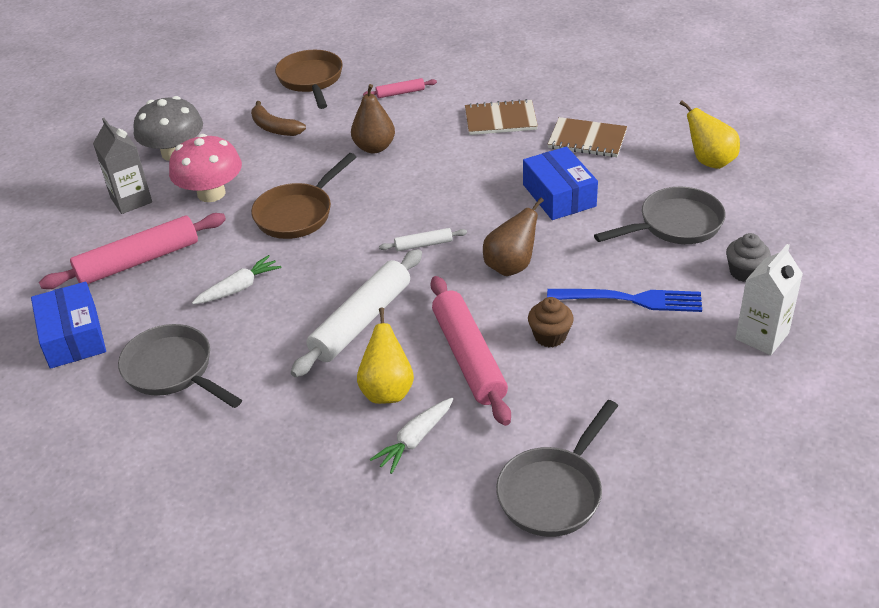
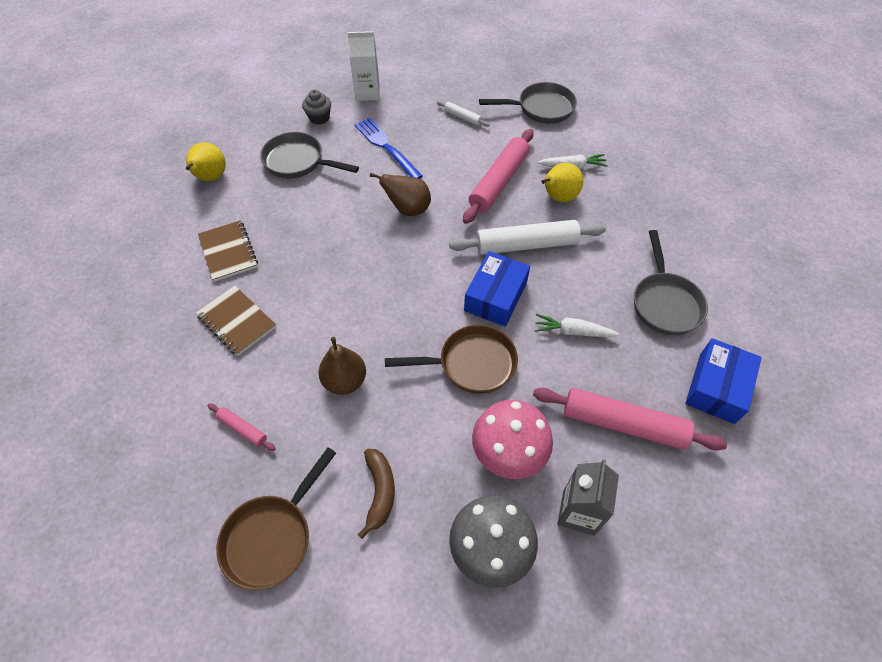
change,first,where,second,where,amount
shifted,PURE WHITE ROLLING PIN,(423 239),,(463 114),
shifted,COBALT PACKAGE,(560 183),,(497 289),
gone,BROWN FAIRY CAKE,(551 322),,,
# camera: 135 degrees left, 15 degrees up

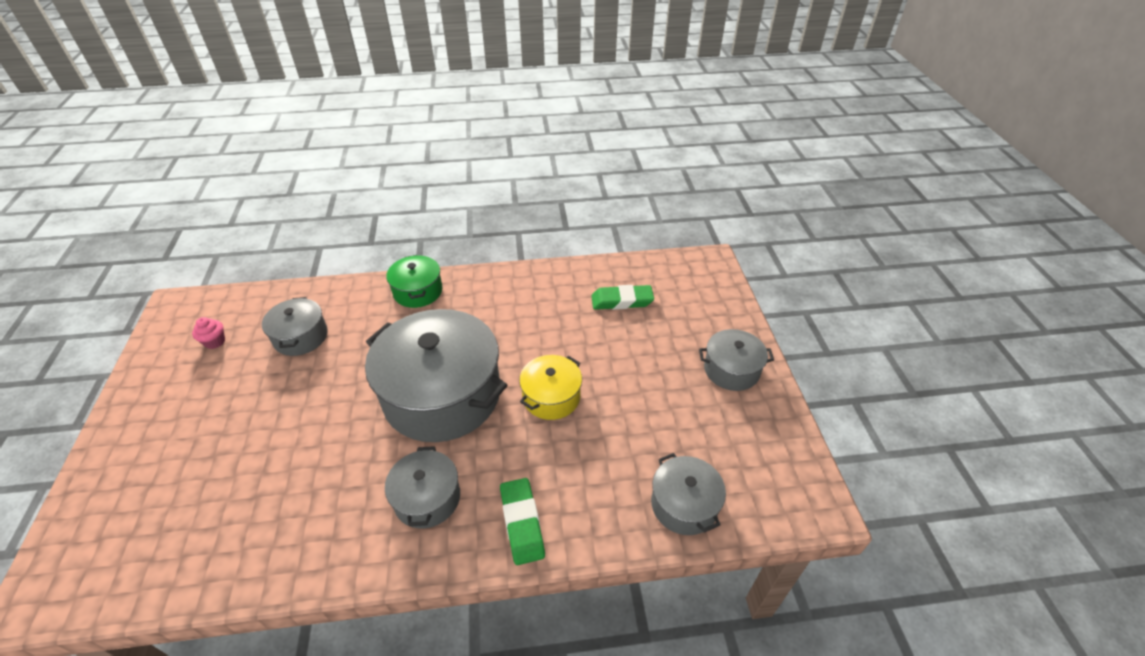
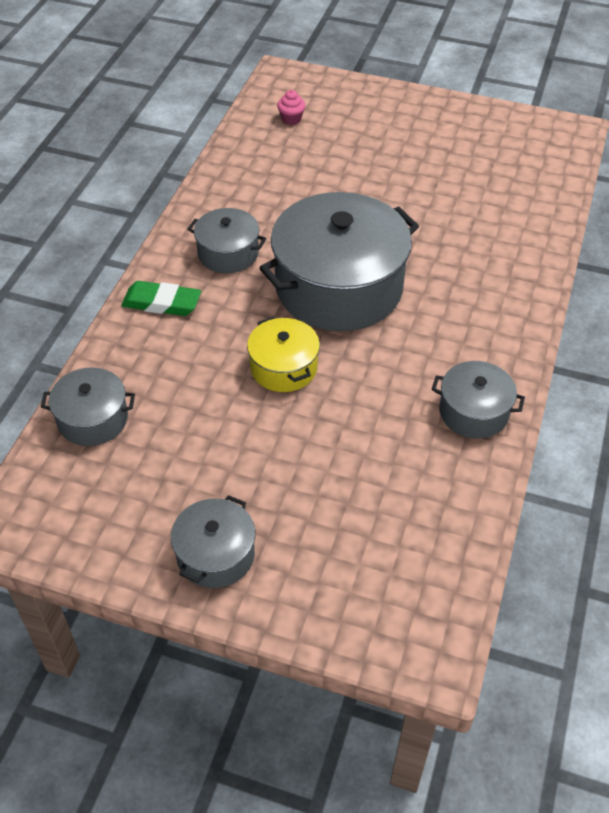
change,first,where,second,where,amount
shifted,ROSE-PINK FAIRY CAKE,(208 333),,(291 107),
shifted,GREY STOCKPOT,(295 326),,(478 400),
gone,LEAF-GREEN STOCKPOT,(414 281),,,
gone,LEAF-GREEN GUM ERASER,(622 297),,,
# camera: 115 degrees right, 5 degrees up

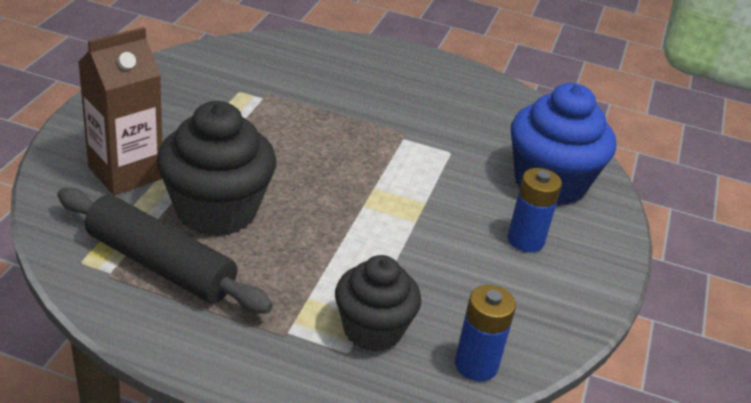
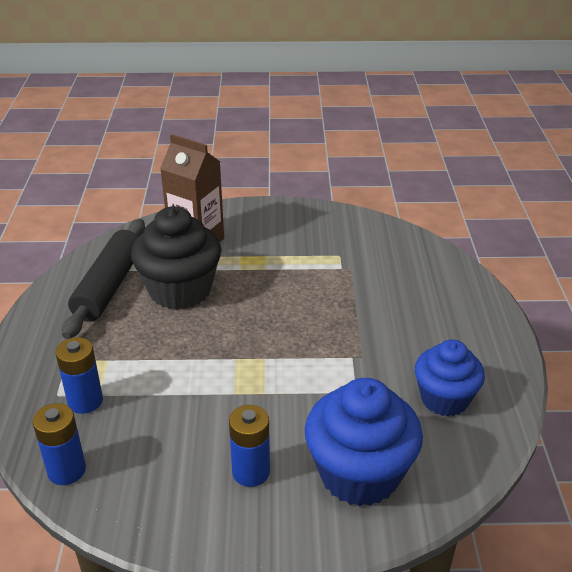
change,first,where,second,where,amount
swapped,BLACK FAIRY CAKE,(378 303),COBALT BATTERY,(79 375),
new,,,COBALT FAIRY CAKE,(450 377),
# camera: 75 degrees right, 0 degrees up

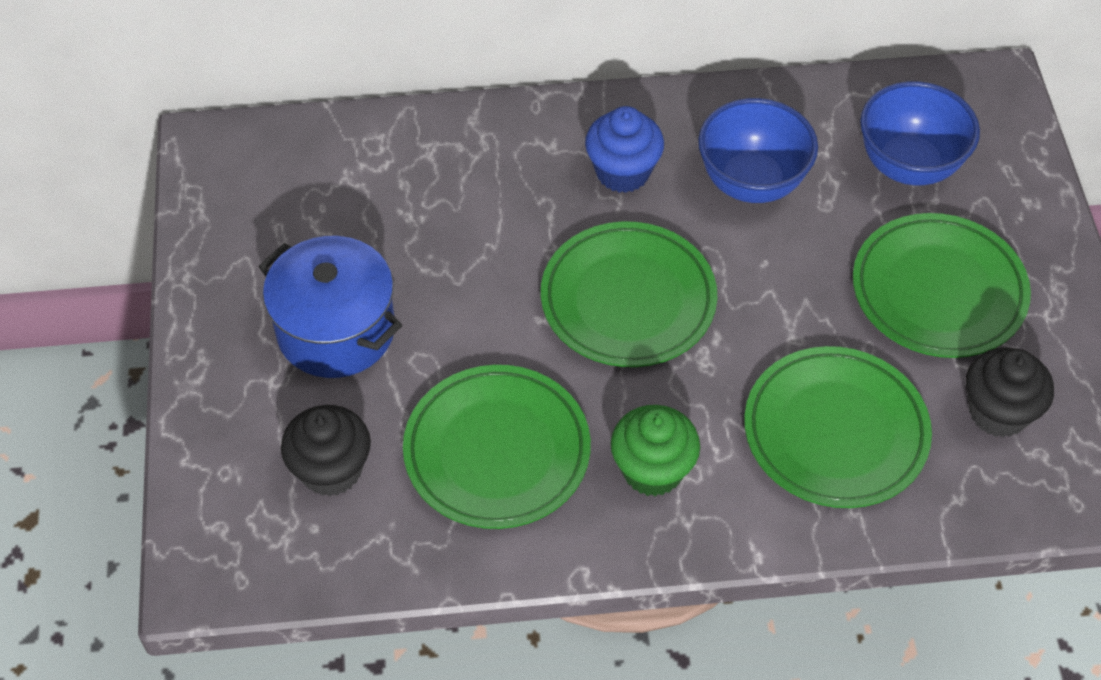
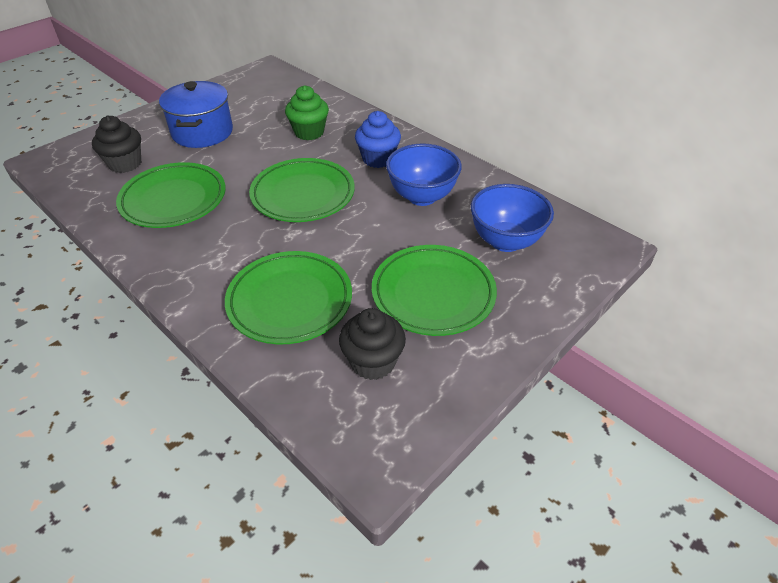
change,first,where,second,where,amount
shifted,LEAF-GREEN FAIRY CAKE,(655 450),,(307 112),
# camera: 50 degrees right, 10 degrees down

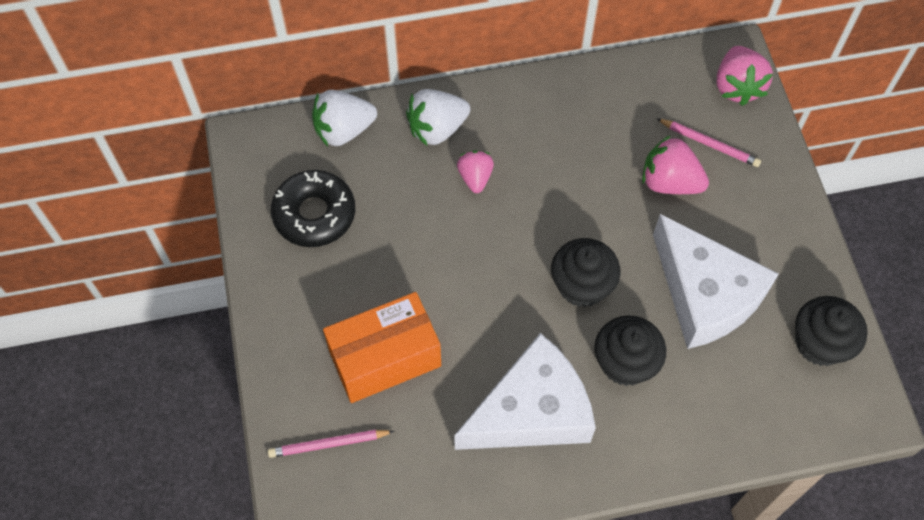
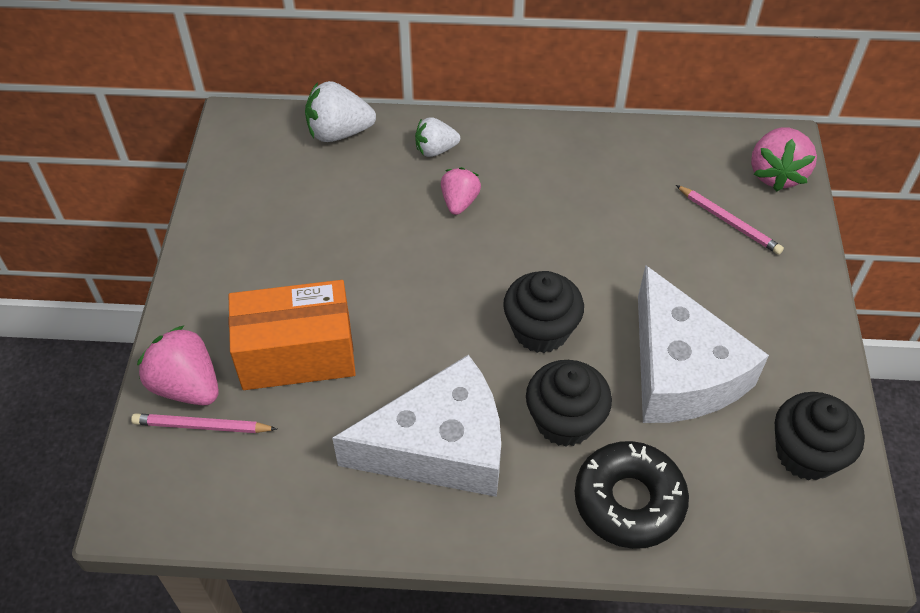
change,first,where,second,where,amount
shifted,ROSE-PINK BERRY,(675 164),,(178 365),
scaled,PURE WHITE BERRY,(438 117),,(437 137),x0.65
shifted,BLACK DOUGHNUT,(313 208),,(632 495),
# camera: 15 degrees right, 10 degrees down

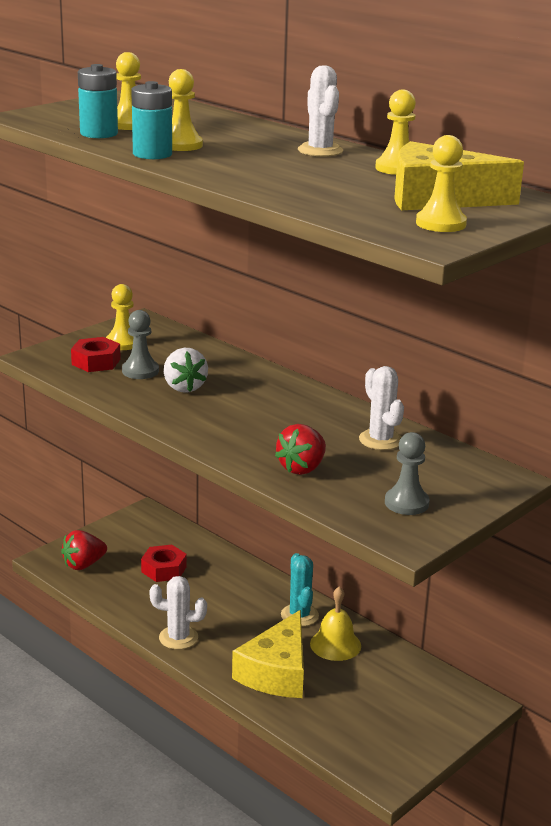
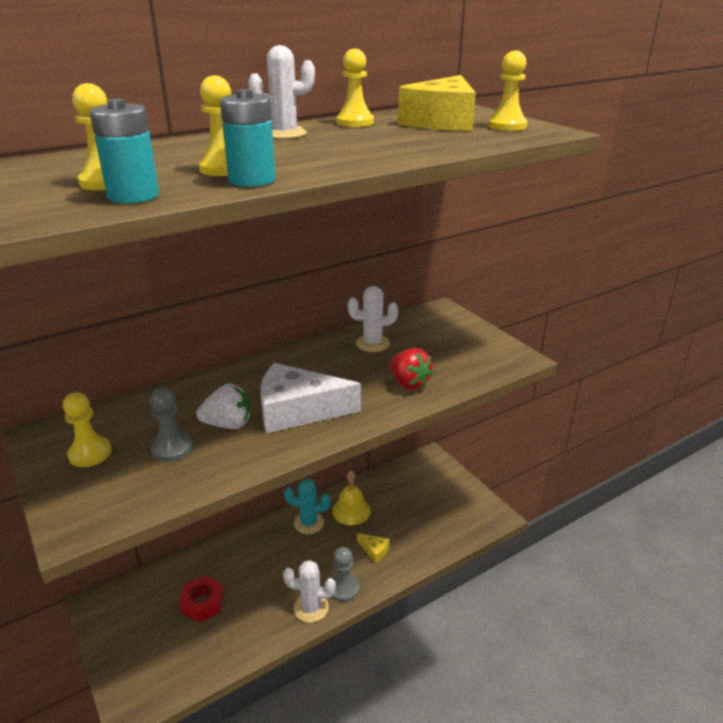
change,first,where,second,where,amount
new,,,PURE WHITE CHEESE WEDGE,(311 398),
rotated,PURE WHITE CACTUS,(178 613),,(309 591),75 degrees clockwise
shifted,GREY PAWN,(407 473),,(345 574),
scaled,YELLOW CHEESE WEDGE,(268 654),,(373 548),x0.44
gone,SCARLET BERRY,(84 550),,,
gone,SCARLET NUT,(96 354),,,
# camera: 75 degrees left, 5 degrees up

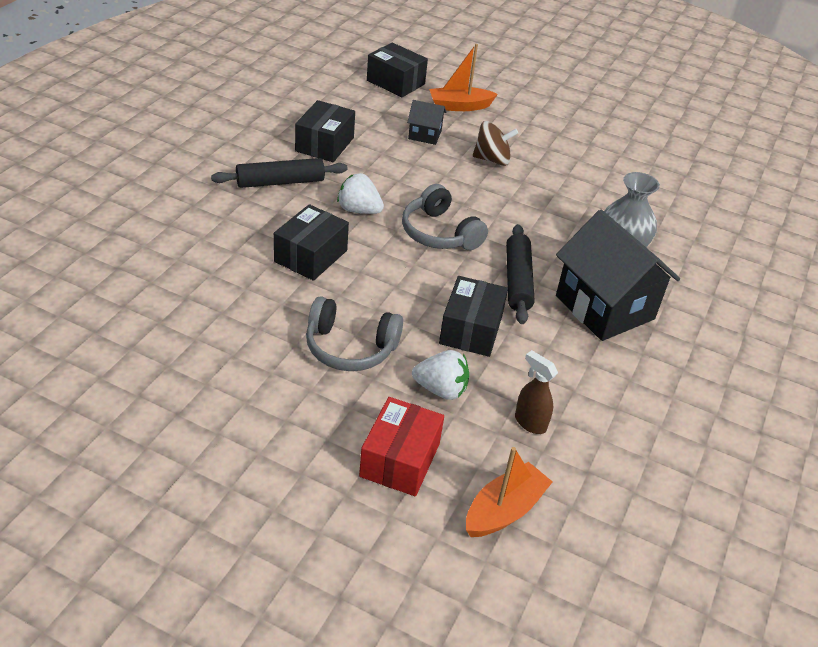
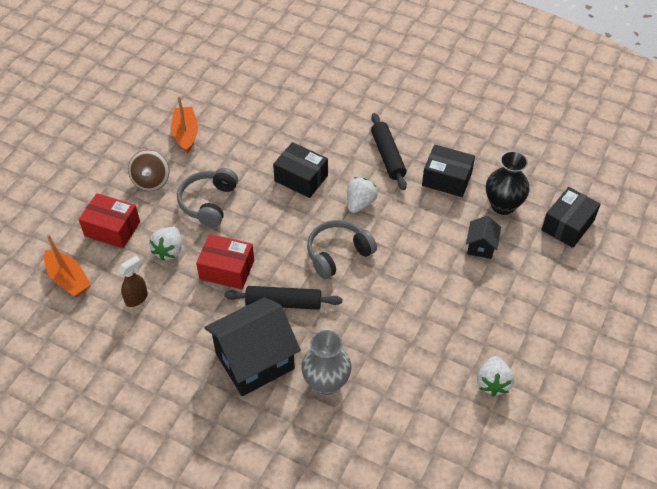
change,first,where,second,where,amount
shifted,BROWN SPINNING TOP,(495 143),,(148 170),
shifted,ORANGE SAILBOAT,(463 77),,(184 124),
repainted,BLACK PACKAGE,(473 316),SCARLET PACKAGE,(225 261),
new,,,PURE WHITE BERRY,(495 376),
new,,,BLACK FLOWER VASE,(508 183),
# camera: 95 degrees right, 10 degrees up

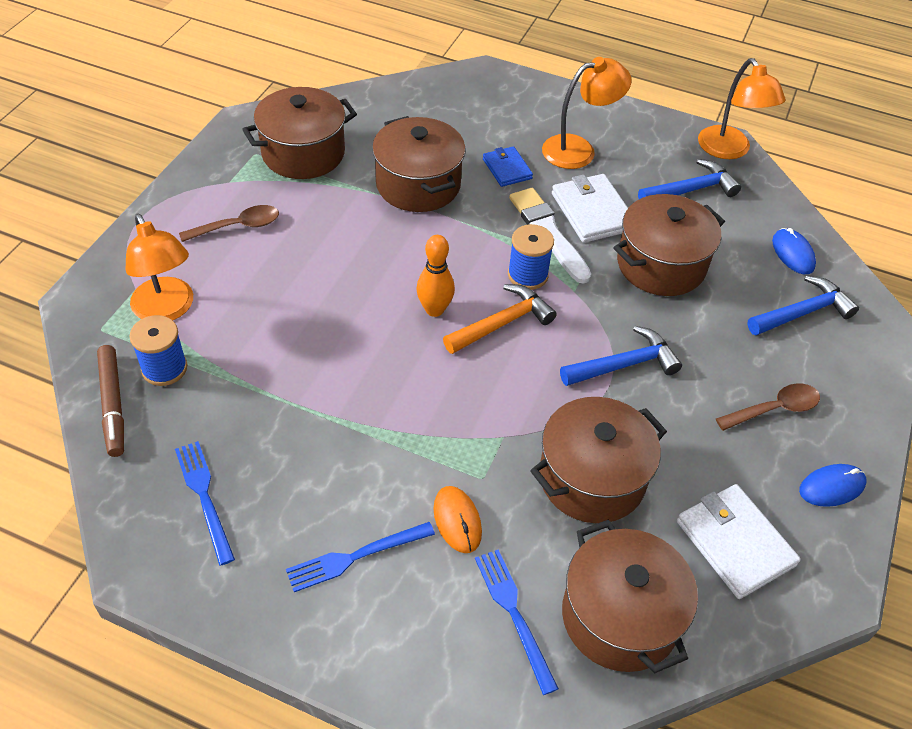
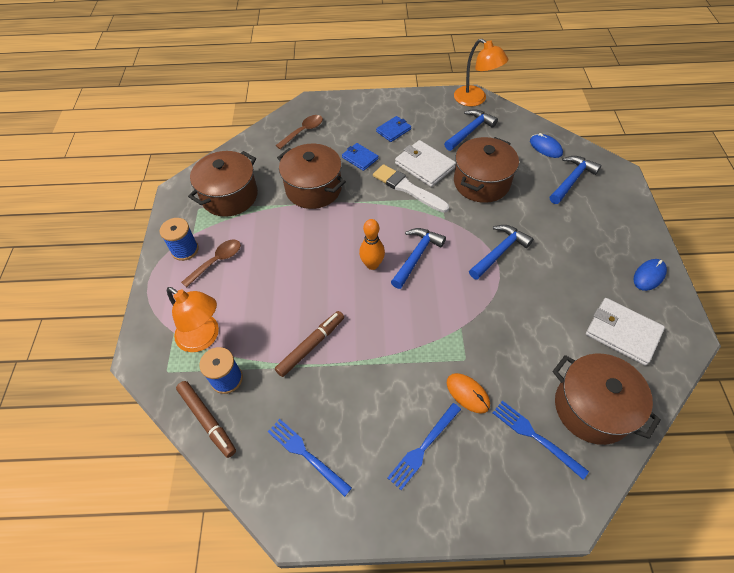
change,first,where,second,where,amount
shifted,COBALT BOBBIN,(531 257),,(179 239),
new,,,BROWN MARKER PEN,(309 344),
shifted,BROWN SPOON,(768 407),,(299 132),
swapped,ORANGE LAMP,(587 113),COBALT CARD WALLET,(393 129),
repainted,ORANGE HAMMER,(500 319),COBALT HAMMER,(418 258),
gone,BROWN STOCKPOT,(598 460),,,
# camera: 20 degrees left, 5 degrees up

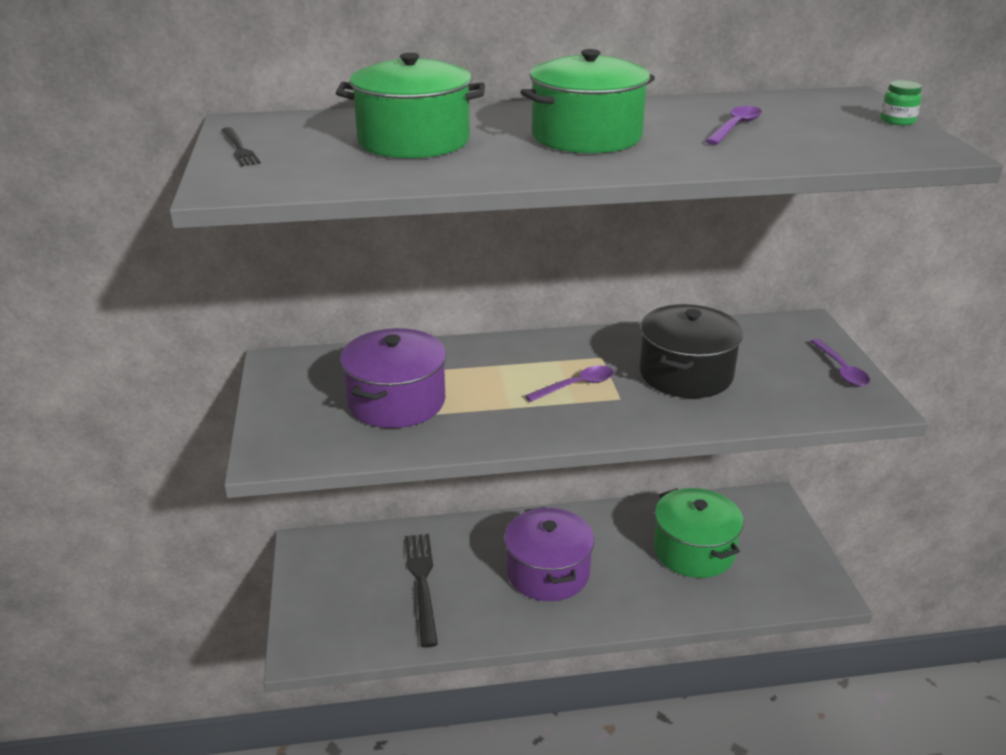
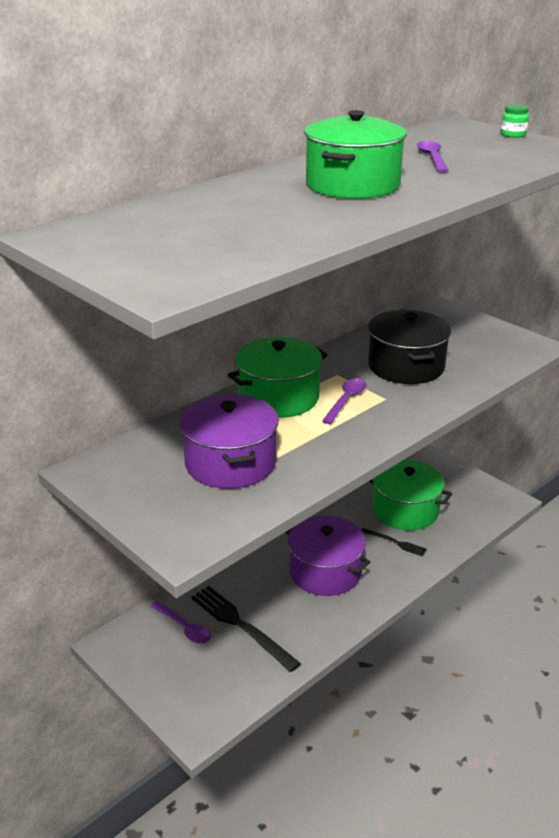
change,first,where,second,where,amount
shifted,PURPLE SPOON,(840 362),,(181 622),
shifted,LEAF-GREEN STOCKPOT,(410 105),,(277 377),
shifted,BLACK DINNER FORK,(241 146),,(394 542),
# camera: 35 degrees left, 0 degrees up

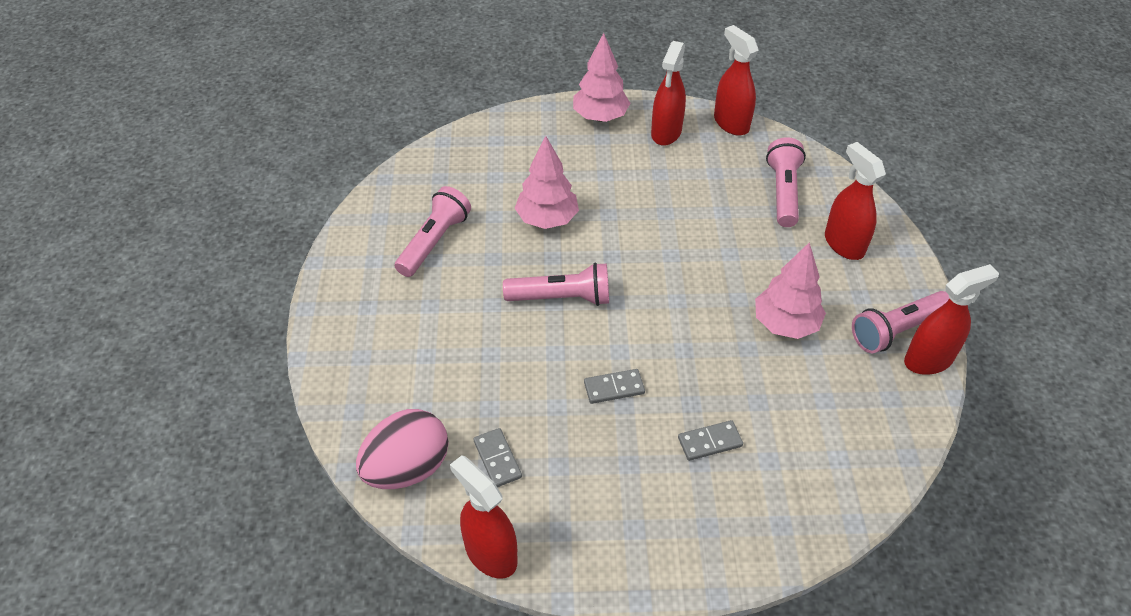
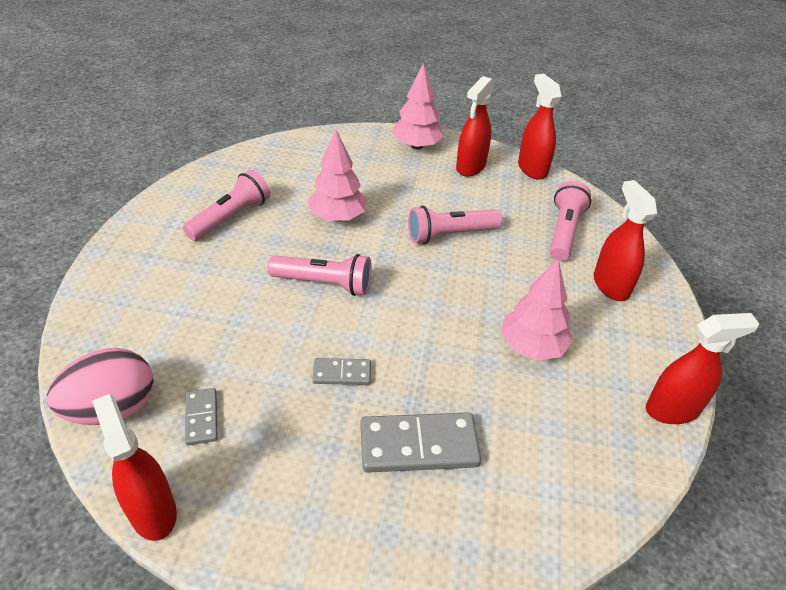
change,first,where,second,where,amount
scaled,GREY DOMINO,(710 440),,(420 442),x1.86
shifted,ROSE-PINK FLASHLIGHT,(900 322),,(455 225),
# camera: 10 degrees right, 5 degrees down

